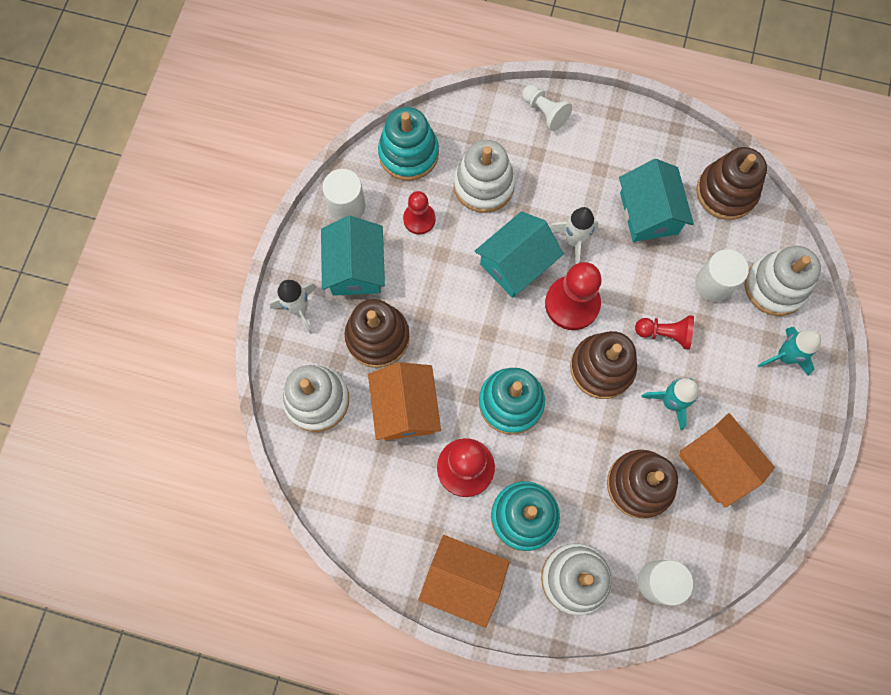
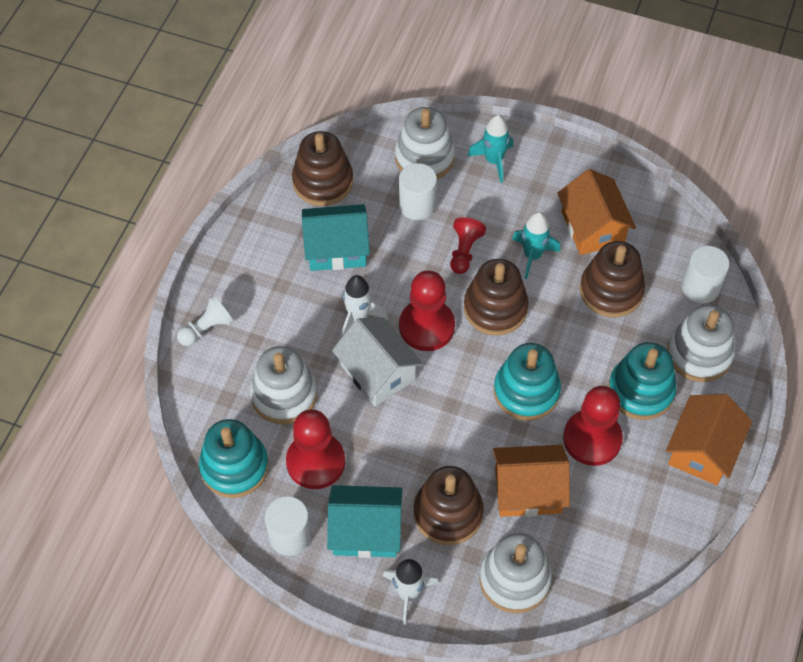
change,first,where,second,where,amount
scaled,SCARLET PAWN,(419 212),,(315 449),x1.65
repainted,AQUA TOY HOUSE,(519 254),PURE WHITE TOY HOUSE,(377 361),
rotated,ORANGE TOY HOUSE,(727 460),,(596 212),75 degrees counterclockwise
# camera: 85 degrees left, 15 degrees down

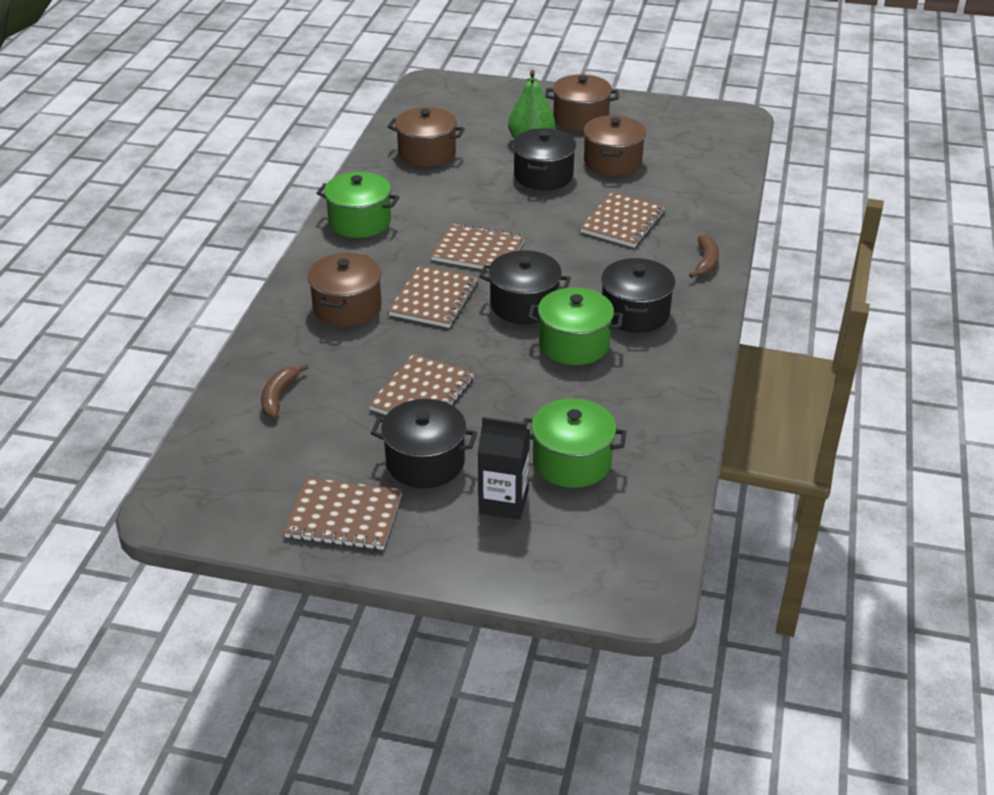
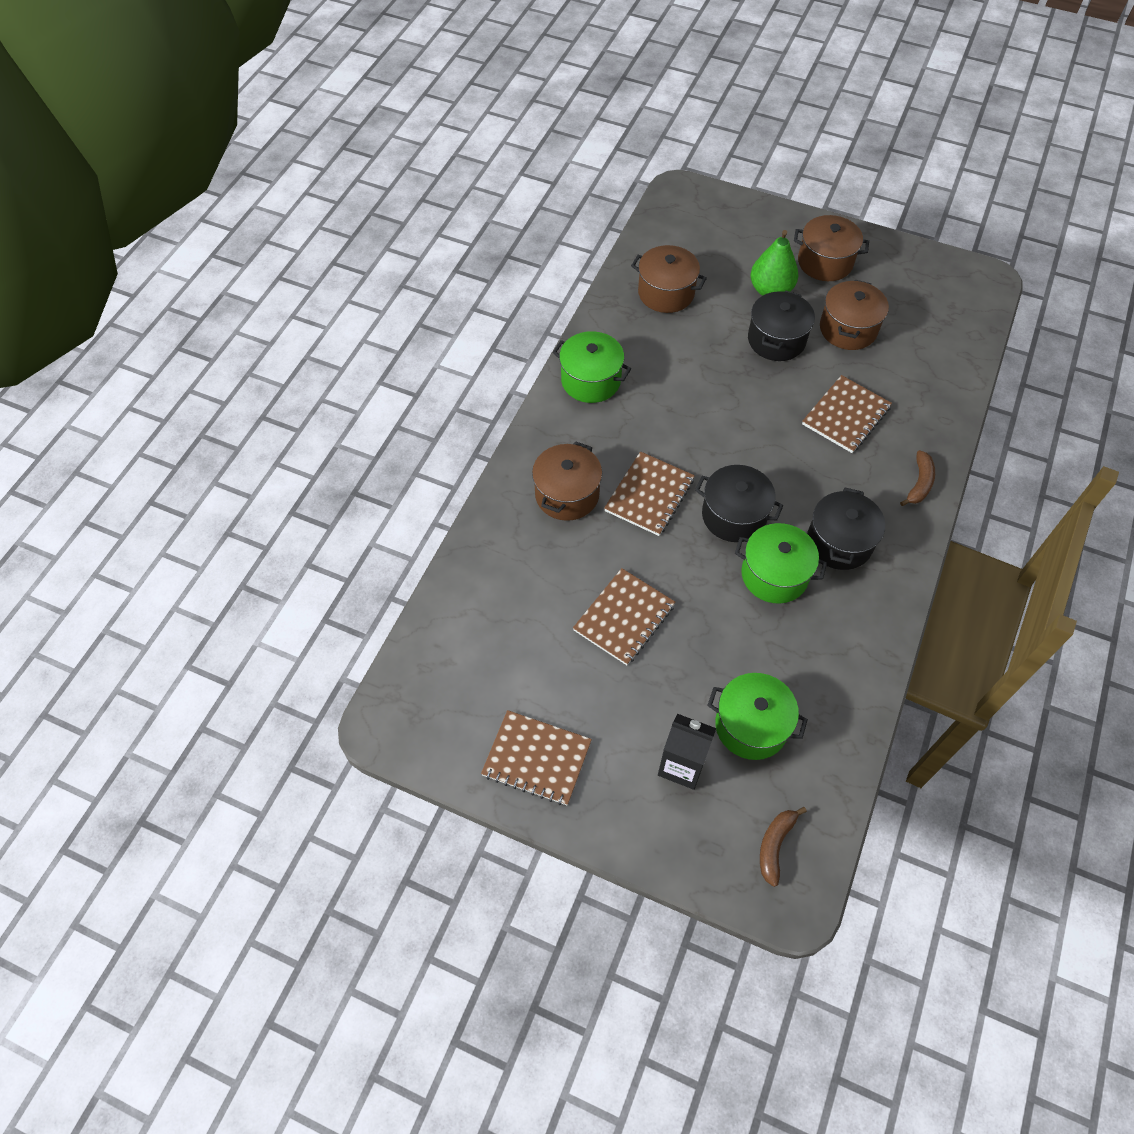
change,first,where,second,where,amount
shifted,BROWN BANANA FRUIT,(284 391),,(783 847),
gone,BLACK STOCKPOT,(424 443),,,
gone,BROWN EXERCISE BOOK,(478 246),,,
# camera: 10 degrees right, 20 degrees up

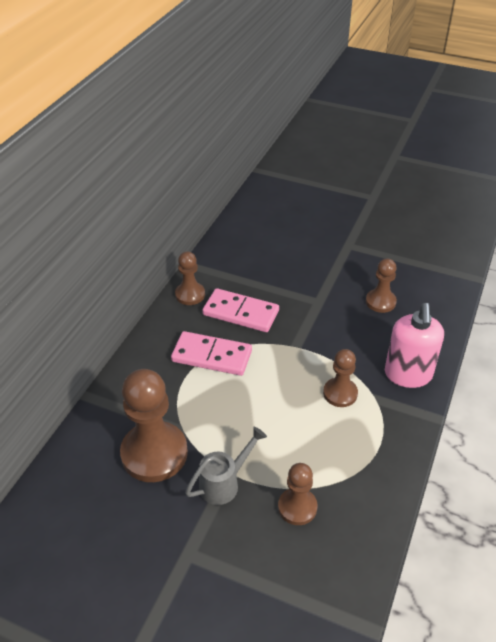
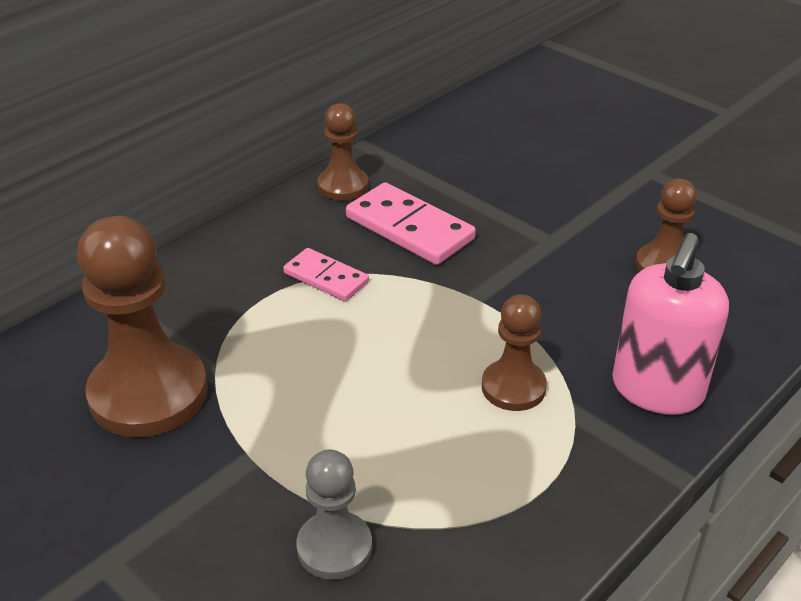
change,first,where,second,where,amount
scaled,ROSE-PINK DOMINO,(211 353),,(326 275),x0.61
repainted,BROWN PAWN,(298 494),GREY PAWN,(334 514),
gone,GREY WATERING POT,(226 466),,,
# camera: 20 degrees right, 5 degrees down

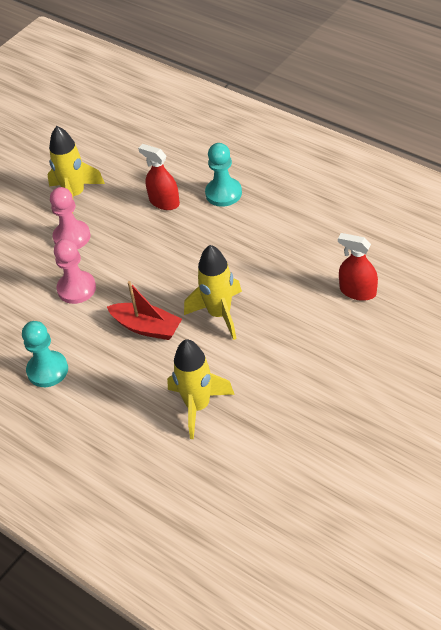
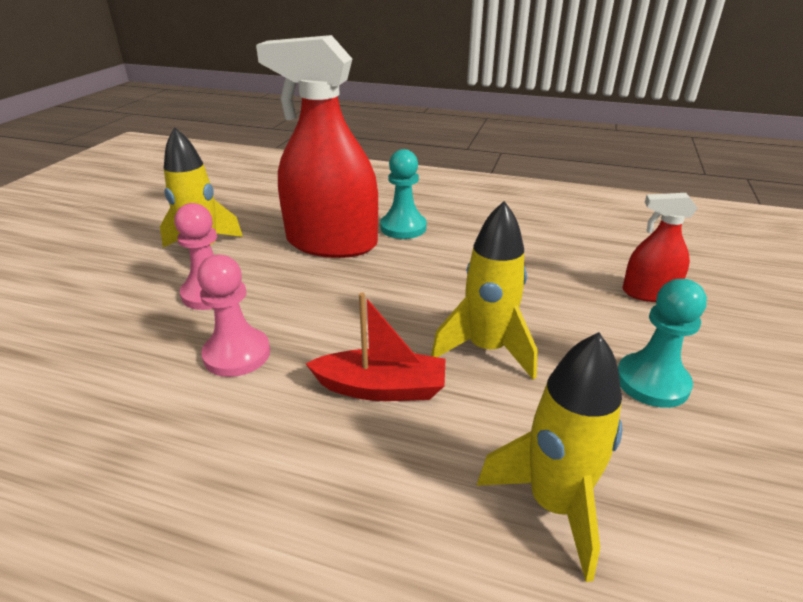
change,first,where,second,where,amount
scaled,SCARLET SPRAYER,(159 177),,(317 146),x2.05
shifted,AQUA PAWN,(45 354),,(662 343),
# camera: 25 degrees left, 15 degrees down

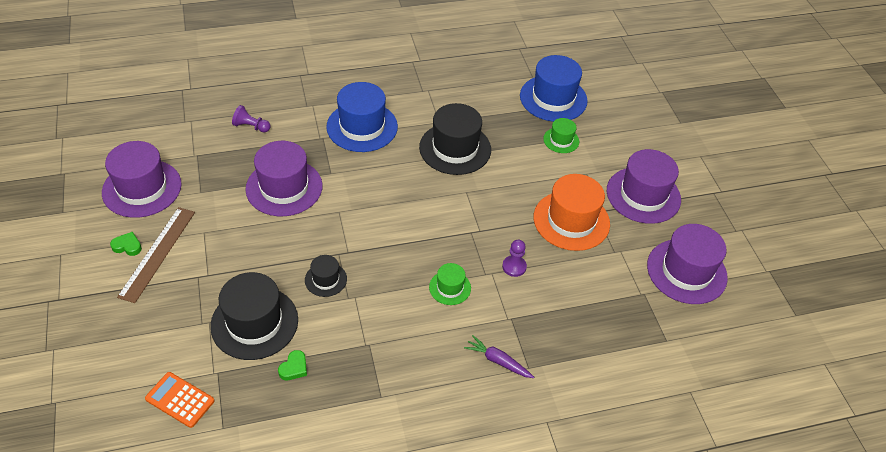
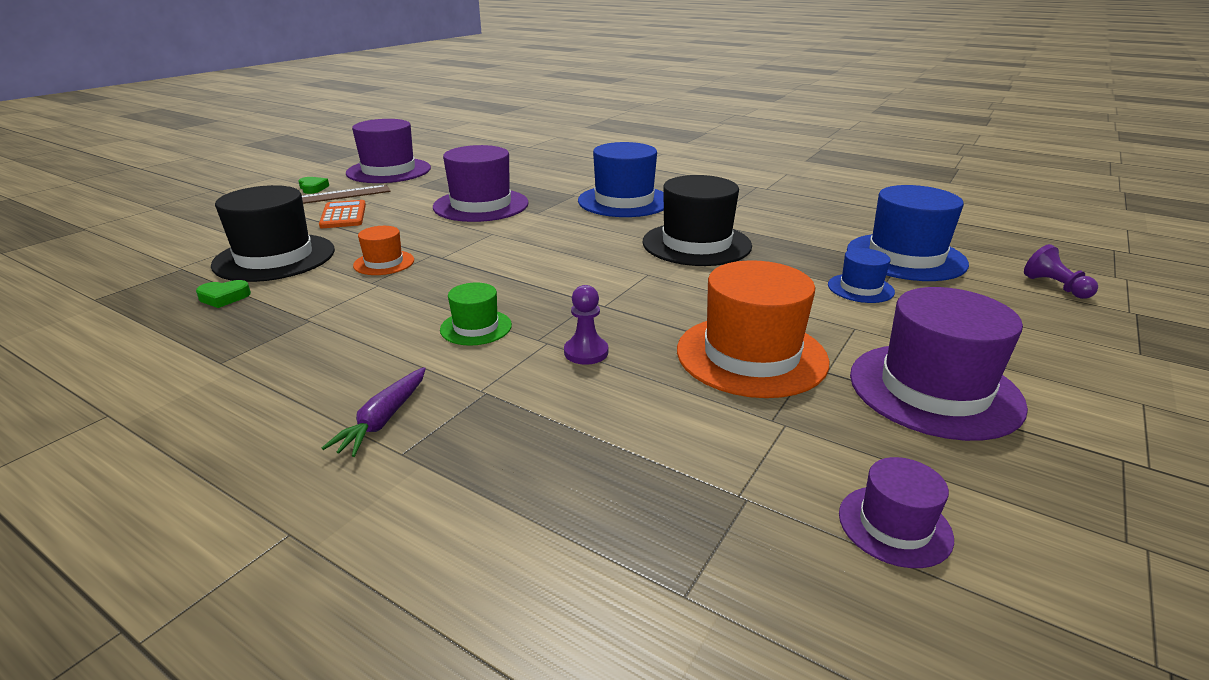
change,first,where,second,where,amount
shifted,ORANGE CALCULATOR,(180 400),,(342 214),
rotated,PURPLE TOY CARROT,(499 356),,(374 412),150 degrees counterclockwise
repainted,BLACK HAT,(326 276),ORANGE HAT,(383 250),
repainted,LEAF-GREEN HAT,(561 135),COBALT HAT,(861 275),
scaled,PURPLE HAT,(687 264),,(896 512),x0.51
shifted,PURPLE PAWN,(251 119),,(1061 271),
# camera: 50 degrees right, 20 degrees down

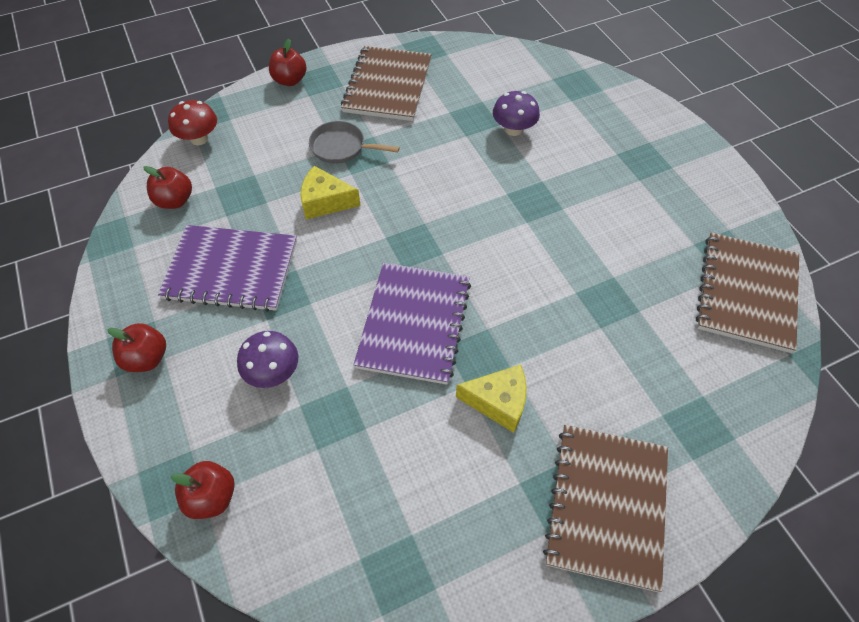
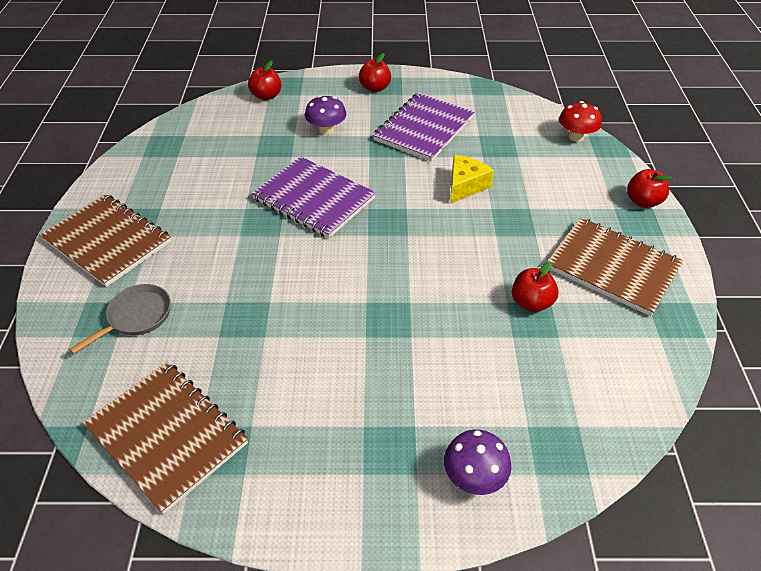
change,first,where,second,where,amount
shifted,GREY PAN,(354 142),,(120 319),
shifted,PURPLE MUSHROOM,(516 113),,(477 462),
shifted,SCARLET TOY APPLE,(168 187),,(535 287),
gone,YELLOW CHEESE WEDGE,(491 398),,,
# camera: 115 degrees right, 10 degrees down

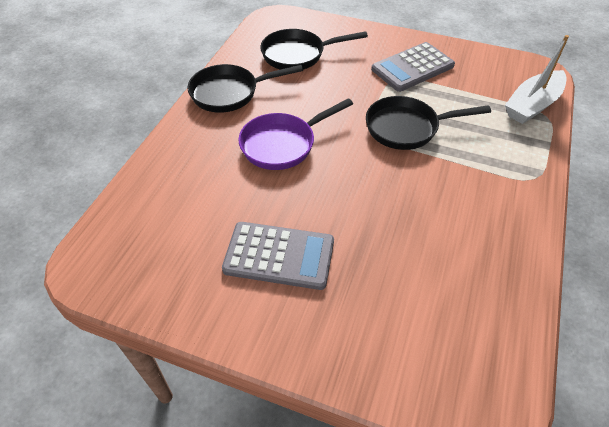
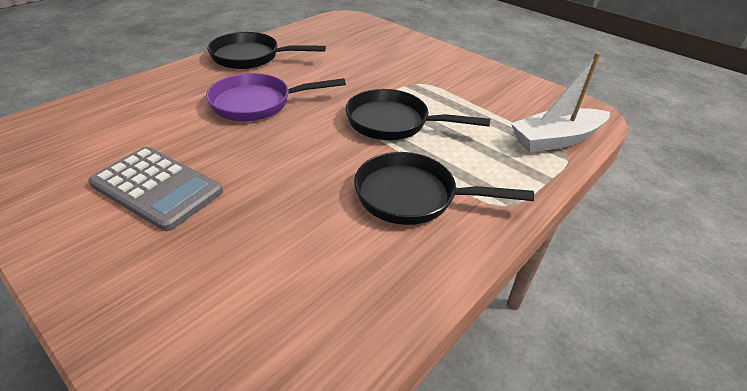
change,first,where,second,where,amount
shifted,BLACK PAN,(314 49),,(444 188),
gone,GREY CALCULATOR,(413 67),,,
# camera: 20 degrees right, 10 degrees down

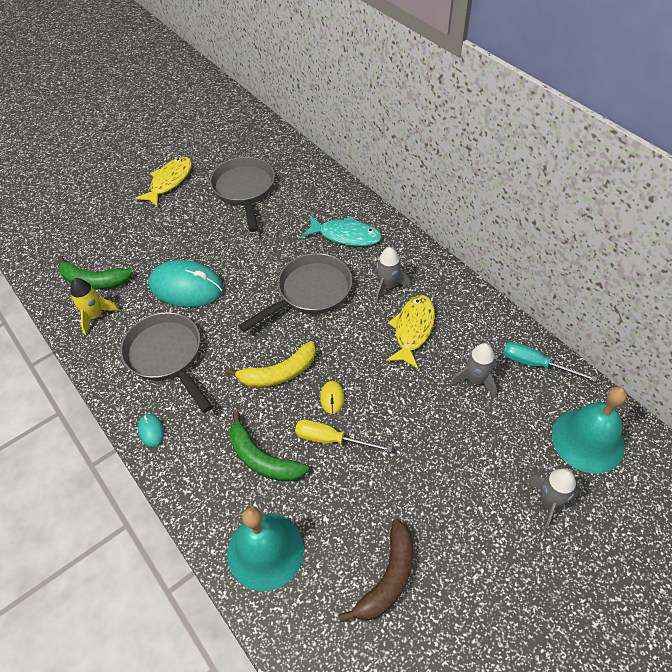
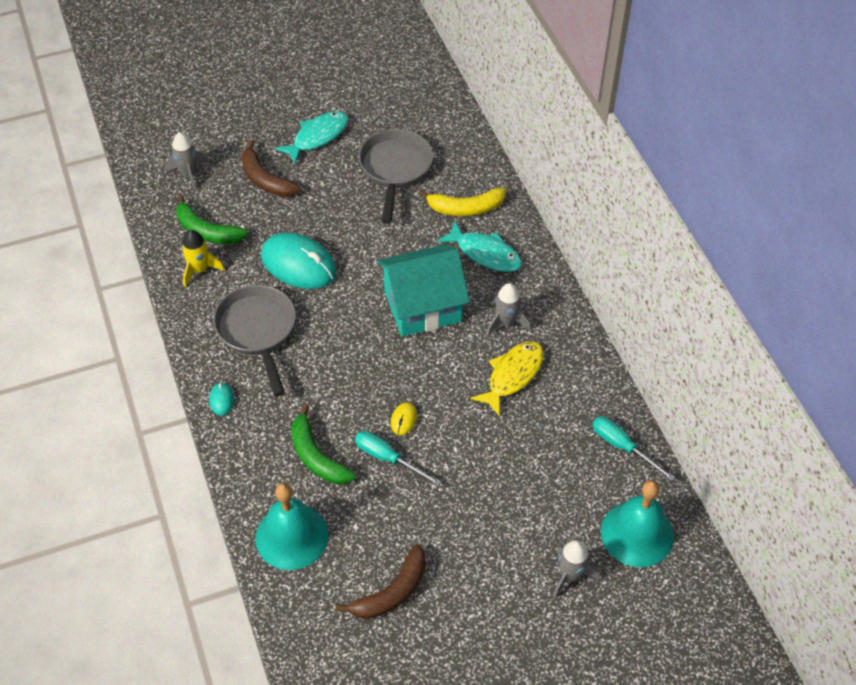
change,first,where,second,where,amount
shifted,GREY ROCKET,(473 370),,(185 161),
new,,,BROWN BANANA FRUIT,(270 168),
repainted,YELLOW FISH,(163 181),AQUA FISH,(311 138),
repainted,YELLOW FLAT SCREWDRIVER,(343 436),AQUA FLAT SCREWDRIVER,(398 458),
swapped,GREY PAN,(295 292),AQUA TOY HOUSE,(423 290),
shifted,YELLOW BANANA FRUIT,(270 364),,(462 201),
# camera: 15 degrees right, 0 degrees up

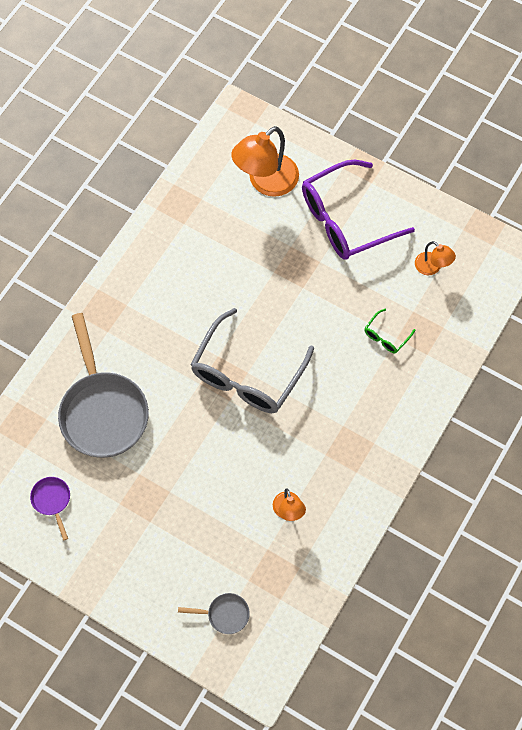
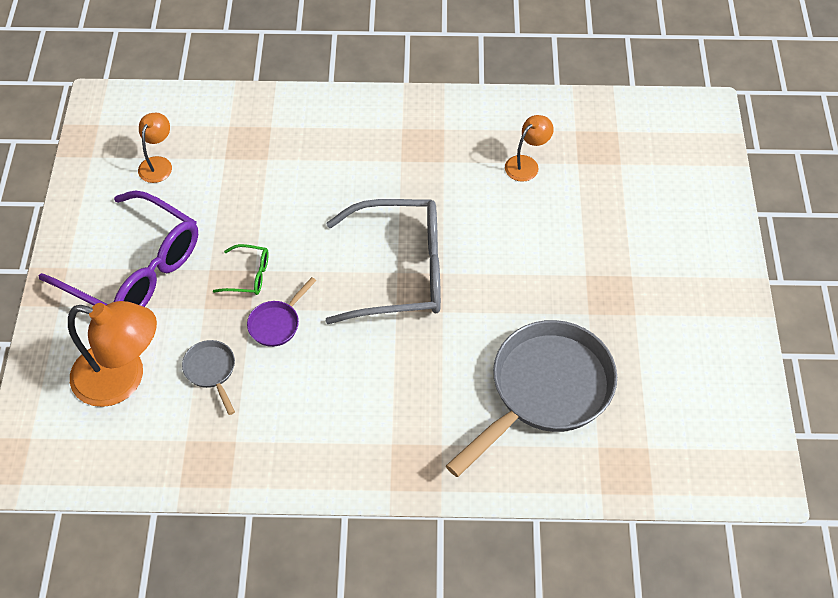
change,first,where,second,where,amount
shifted,GREY PAN,(214 613),,(208 377),
shifted,LEAF-GREEN SPECTACLES,(389 331),,(241 269),
shifted,PURPLE PAN,(50 509),,(281 312),
# camera: 120 degrees left, 10 degrees down

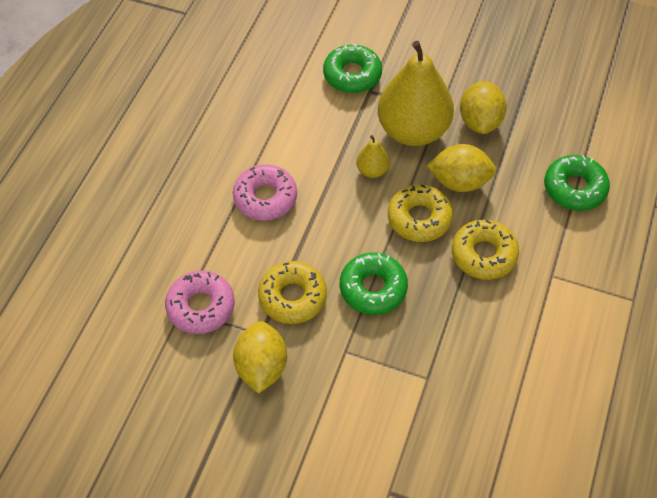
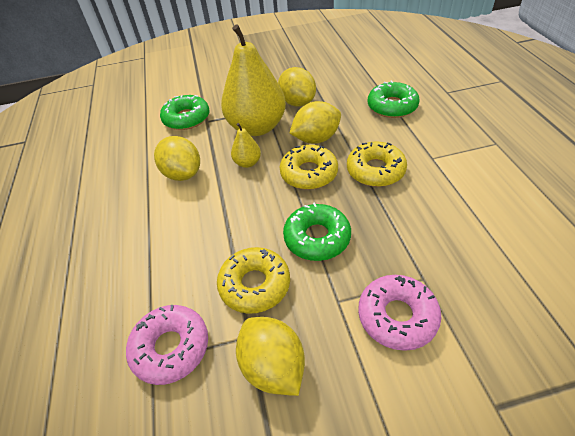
change,first,where,second,where,amount
new,,,YELLOW TOY LEMON,(177 158),
shifted,ROSE-PINK DOUGHNUT,(265 192),,(399 313),
# camera: 30 degrees left, 10 degrees down

